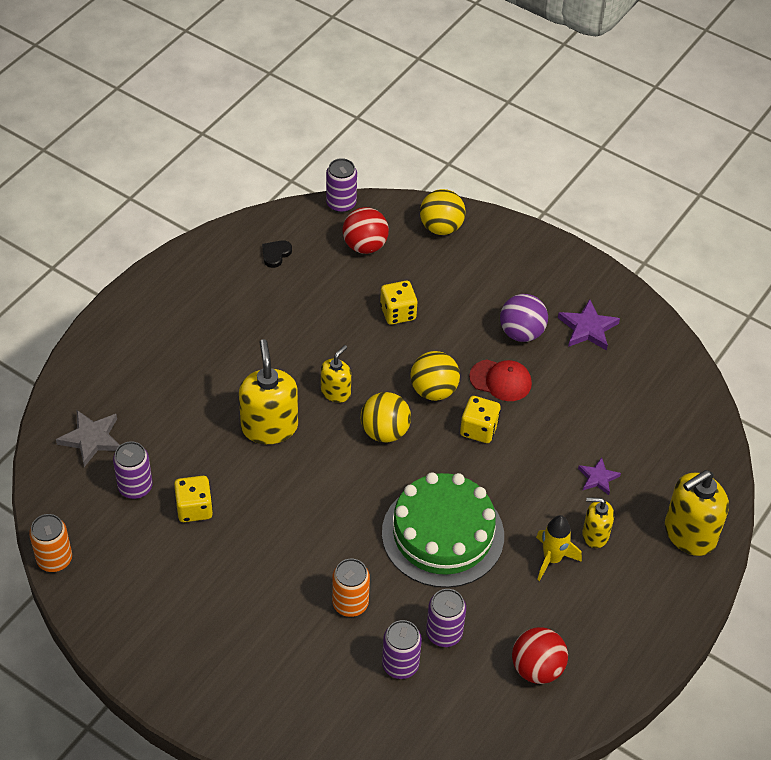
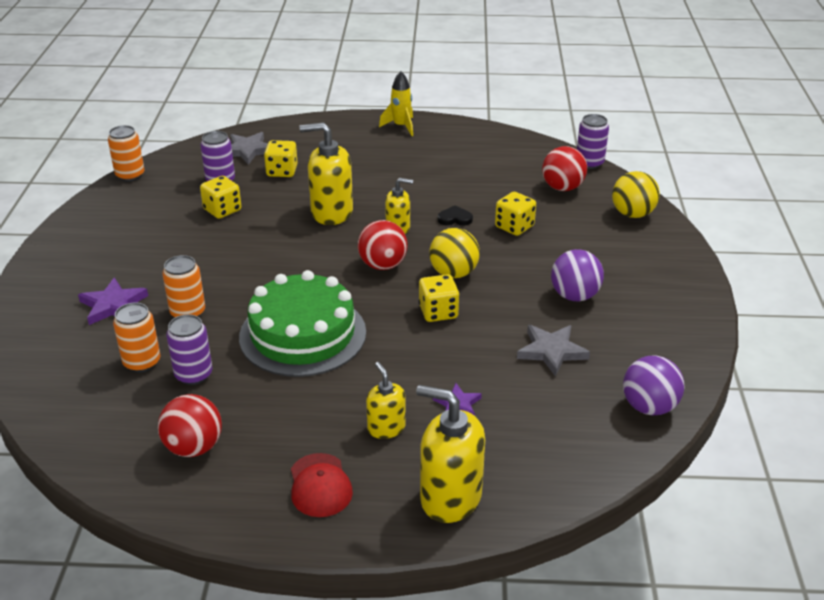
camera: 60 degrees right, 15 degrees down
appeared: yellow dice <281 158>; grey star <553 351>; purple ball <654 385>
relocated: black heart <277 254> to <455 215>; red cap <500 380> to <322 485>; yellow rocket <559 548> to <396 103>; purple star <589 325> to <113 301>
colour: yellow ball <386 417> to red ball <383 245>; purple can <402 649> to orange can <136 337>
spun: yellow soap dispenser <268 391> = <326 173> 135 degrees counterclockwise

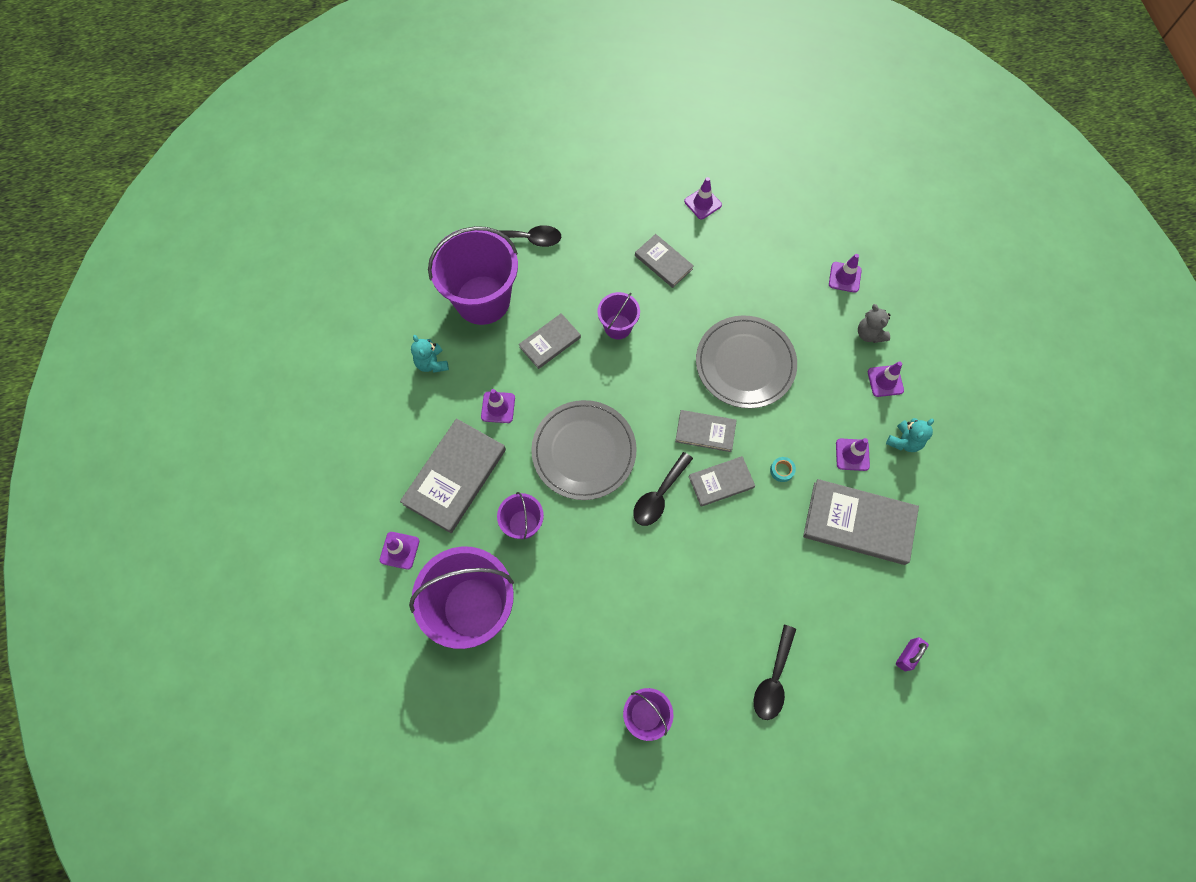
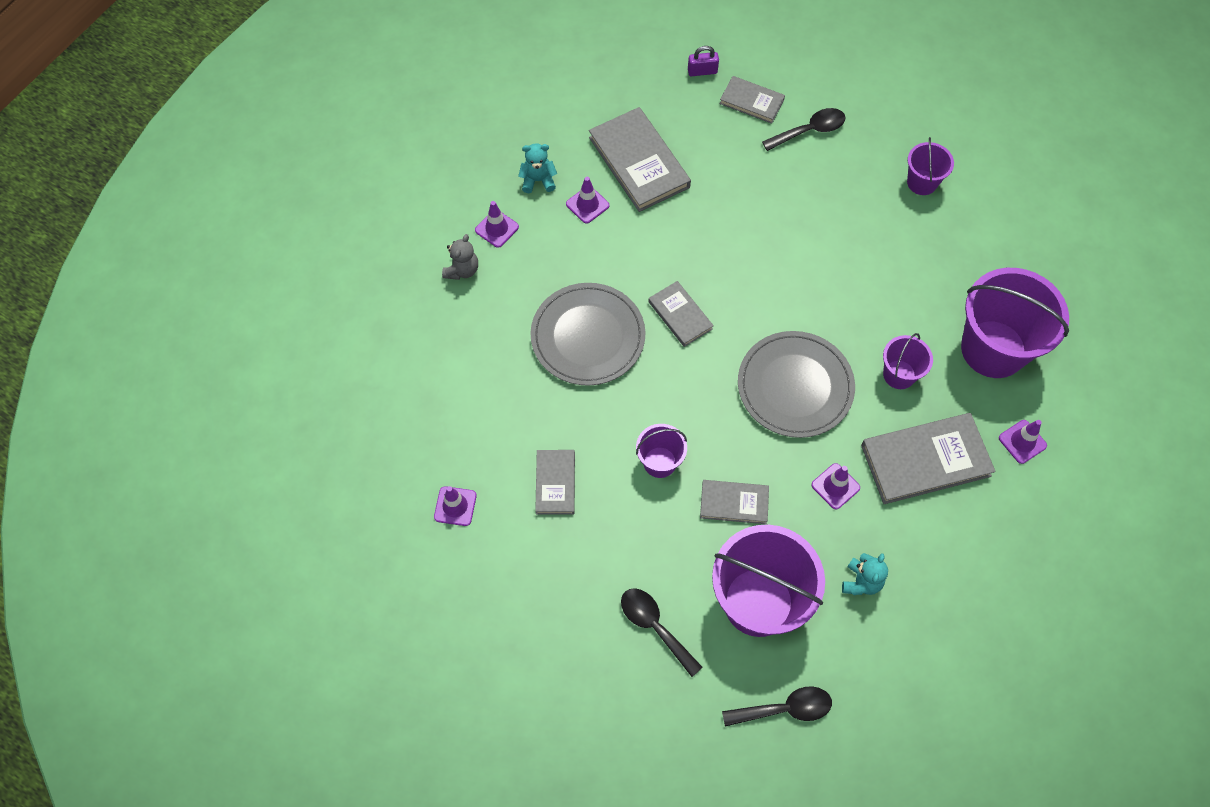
camera: 135 degrees left, 5 degrees down
missing: turquoise tape <783 469>; purple traffic cone <845 273>
relocated: black spoon <663 489> to <777 706>; grey book <722 481> to <752 100>

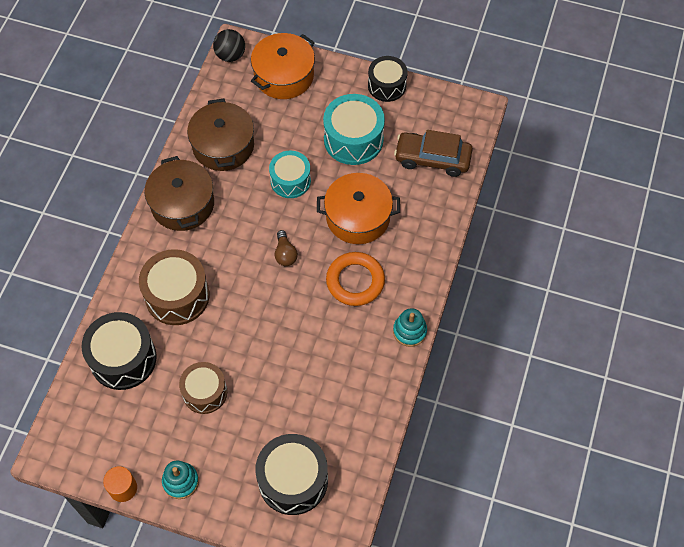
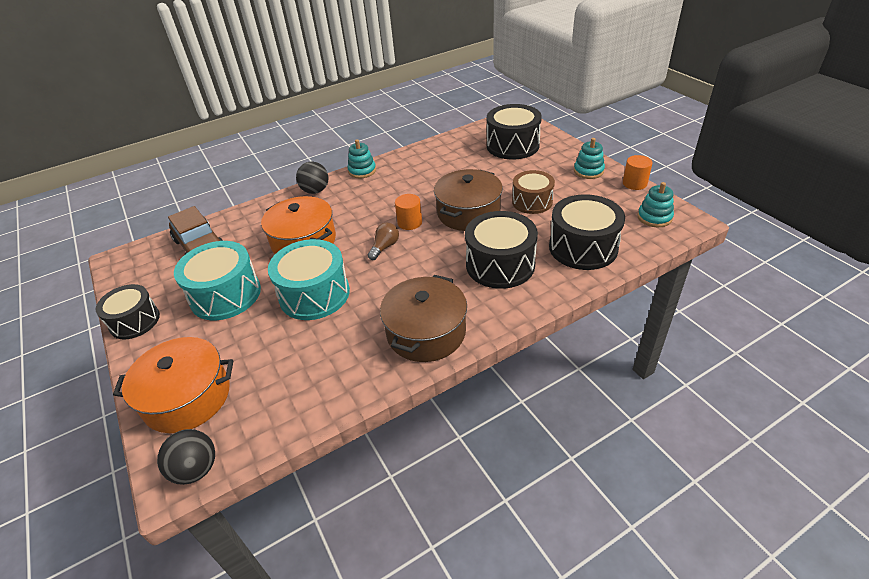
camera: 135 degrees left, 20 degrees down
missing: orange ring <355 279>
appeared: black ball <312 178>; orange cylinder <408 212>; turquoise stacking toy <656 204>
relocated: brown pot <220 134> to <468 200>
colour: brown drum <174 287> to black drum <501 250>
size: turquoise drum <290 174> = <309 279> x1.51

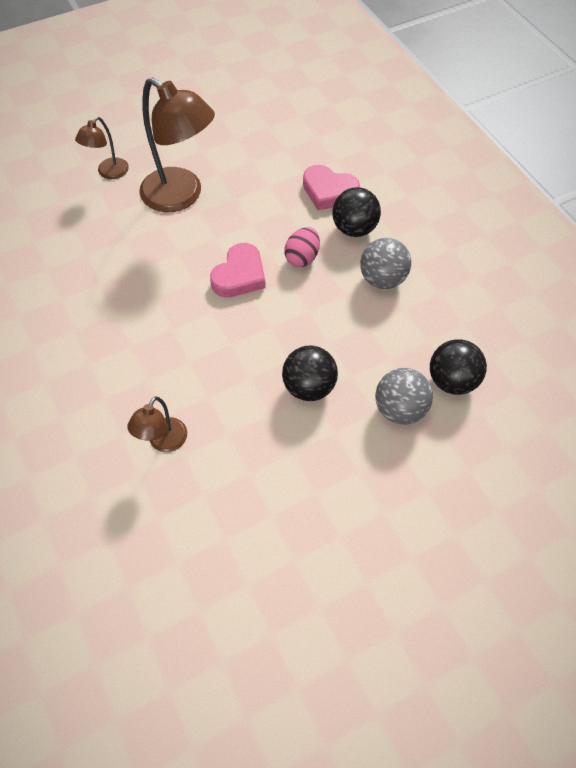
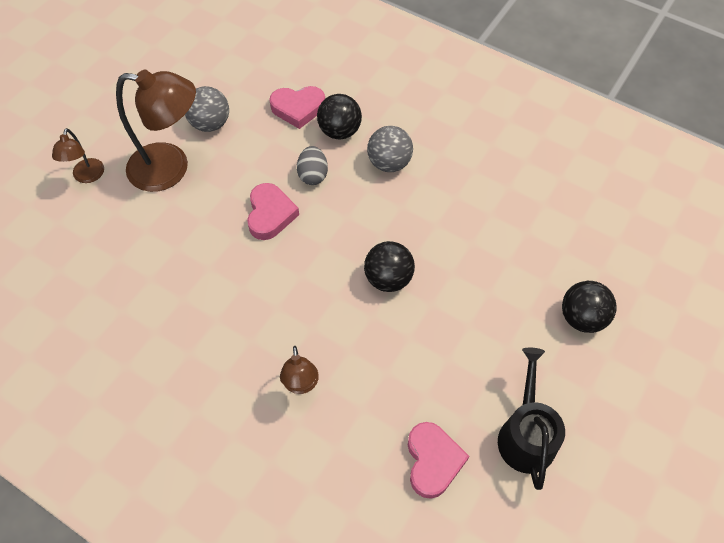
camera: 30 degrees left, 0 degrees up
appeared: pink heart <438 460>; black watering can <531 419>
relocated: grey ball <404 396> to <207 109>; black ball <458 367> to <589 307>
colour: pink egg <302 247> to grey egg <312 165>

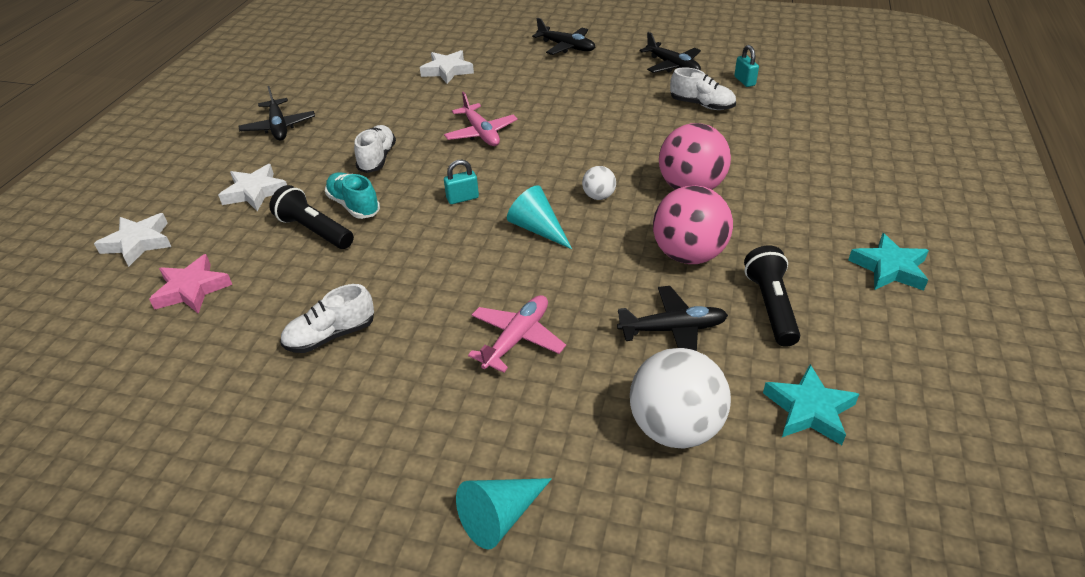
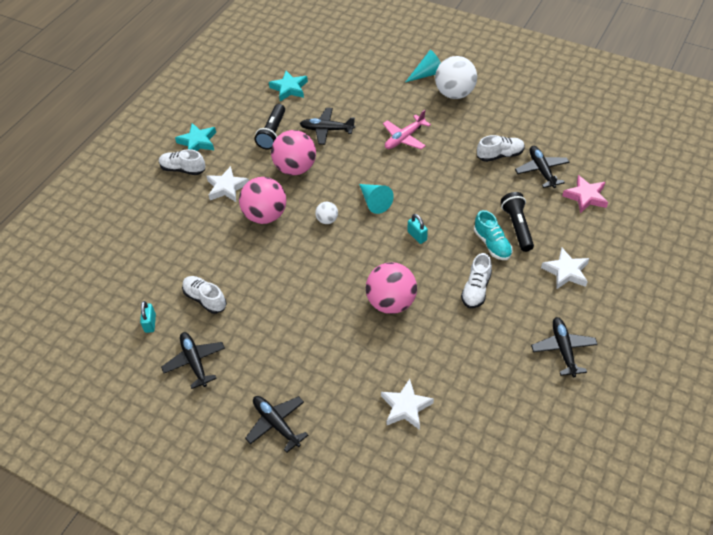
camera: 165 degrees left, 10 degrees up
appeared: white shoe <182 162>; black plane <542 167>
relocated: white star <132 240> to <227 184>; white ball <680 398> to <456 77>
exchanged: pink plane <481 119> to pink ball <391 288>
spun: black flashlight <311 217> = <517 222> 150 degrees counterclockwise; turquoise padlock <461 182> = <418 229> 60 degrees clockwise

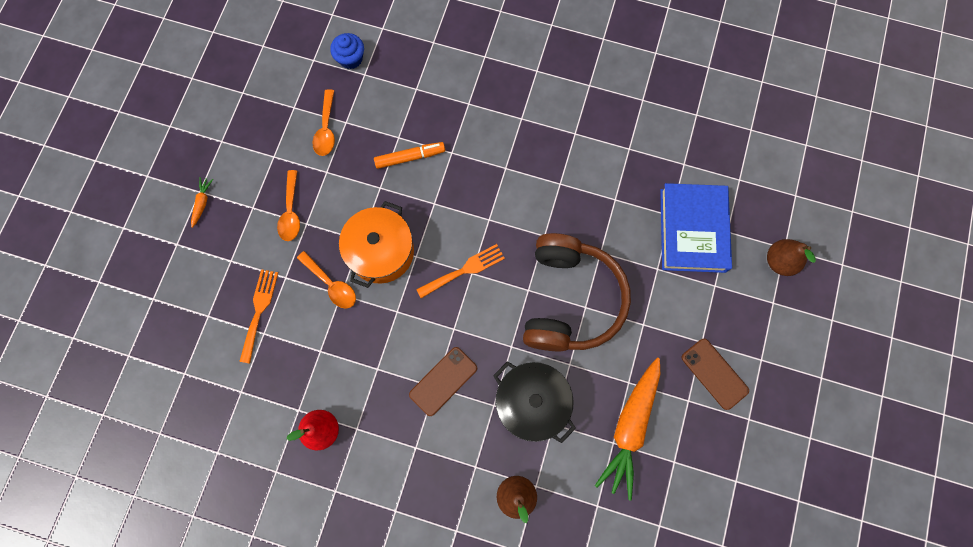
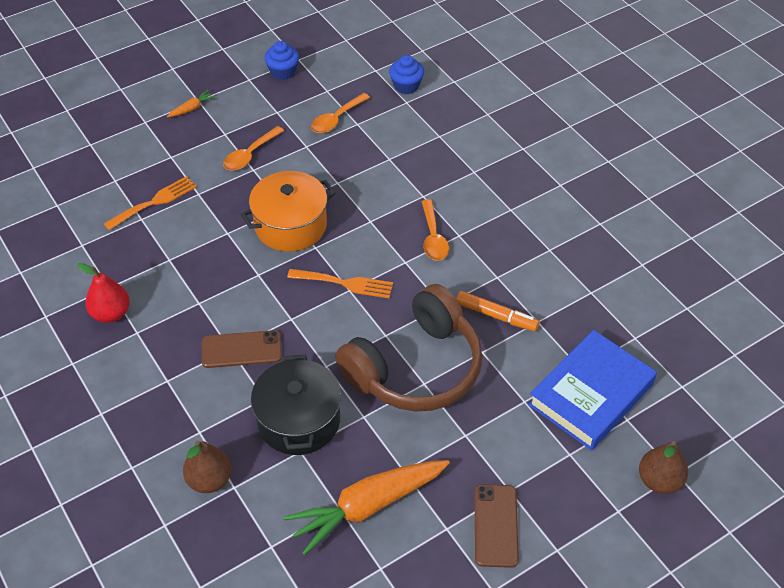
camera: 40 degrees right, 25 degrees down
appeared: blue cupcake <281 60>
relocated: orange spoon <326 279> to <435 230>; orange marker <409 155> to <497 311>

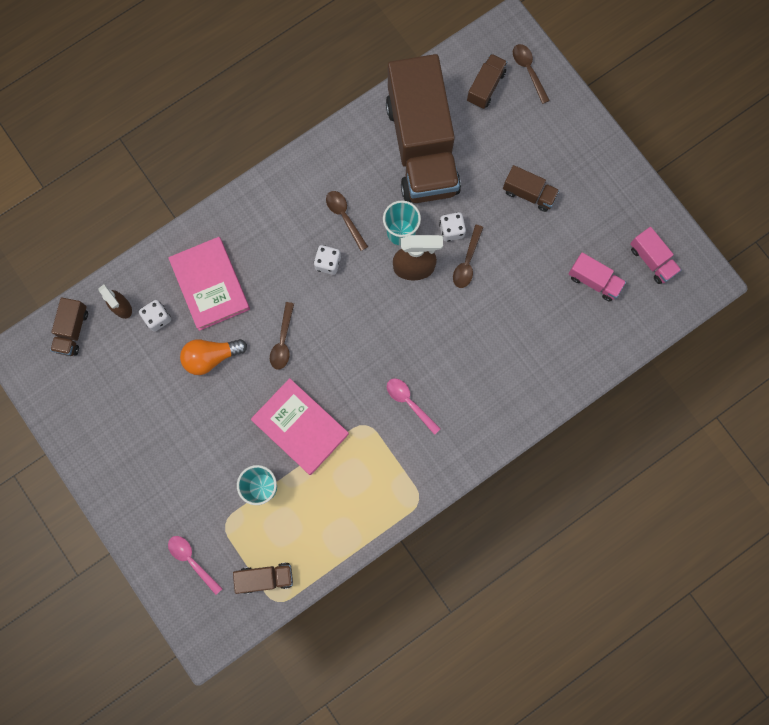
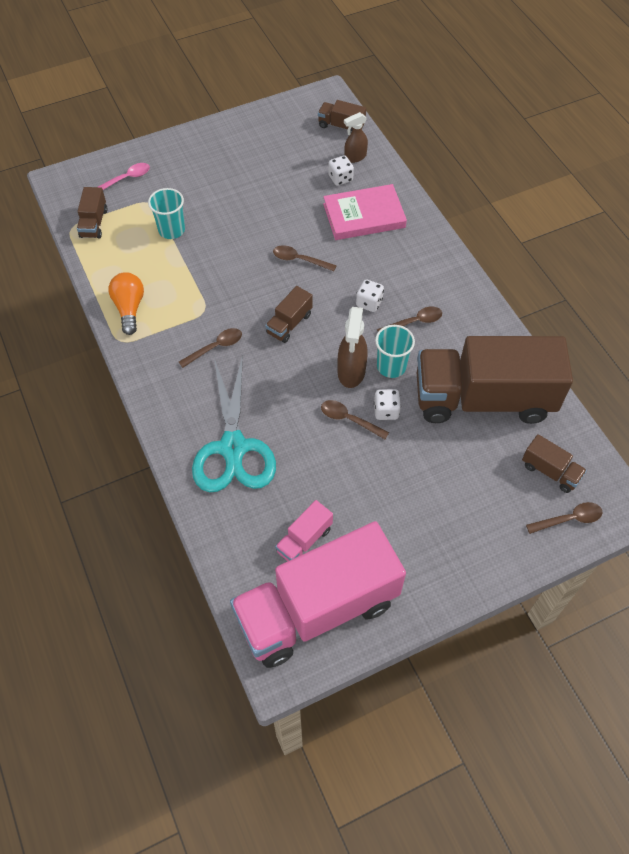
camera: 100 degrees right, 20 degrees down
missing: pink book <300 426>
appeared: turquoise scissors <234 423>
relocated: orange light bulb <213 357> to <126 303>; brown truck <531 188> to <289 314>
colour: pink spoon <414 406> to brown spoon <210 348>
size: pink truck <655 255> = <318 594> x2.48

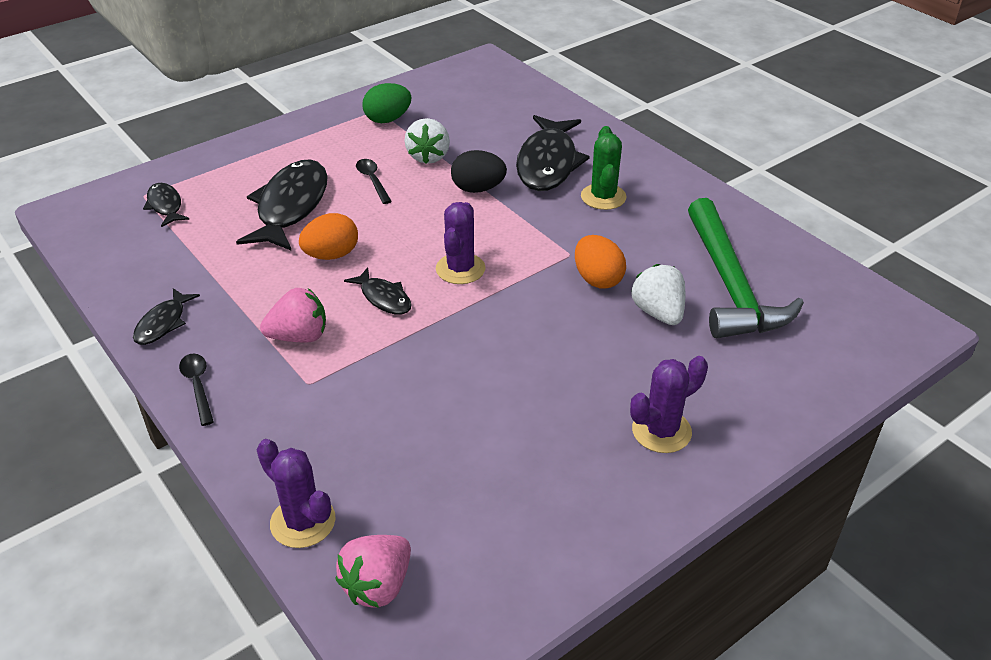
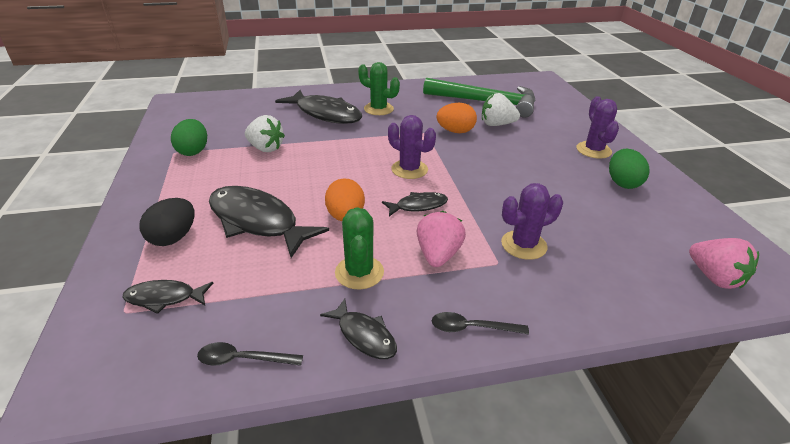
camera: 65 degrees left, 5 degrees down
appeared: green cactus <359 248>; green egg <629 169>
relocated: purple cactus <296 493> to <532 221>; black spoon <374 181> to <250 354>; black egg <479 171> to <167 222>

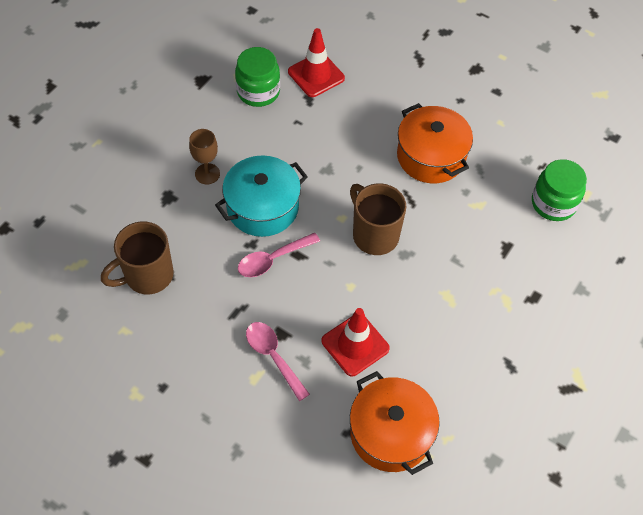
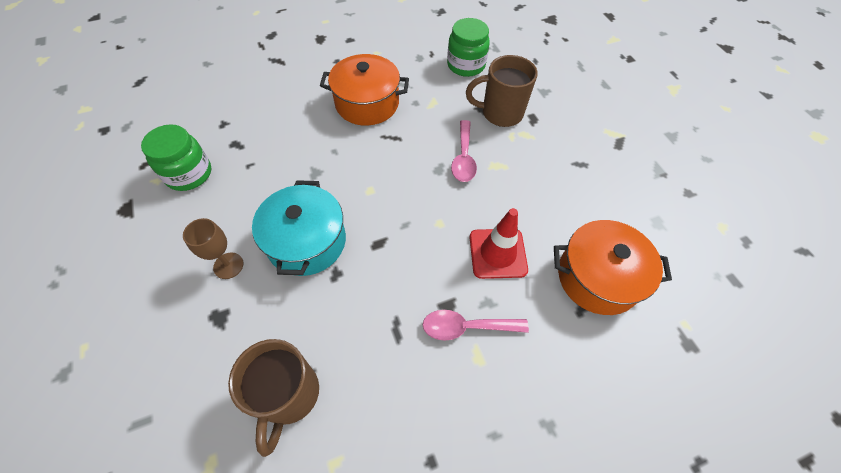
camera: 55 degrees left, 0 degrees up
missing: red traffic cone <316 62>
relocated: pink spoon <279 255> to <464 151>; brown mug <378 219> to <502 91>

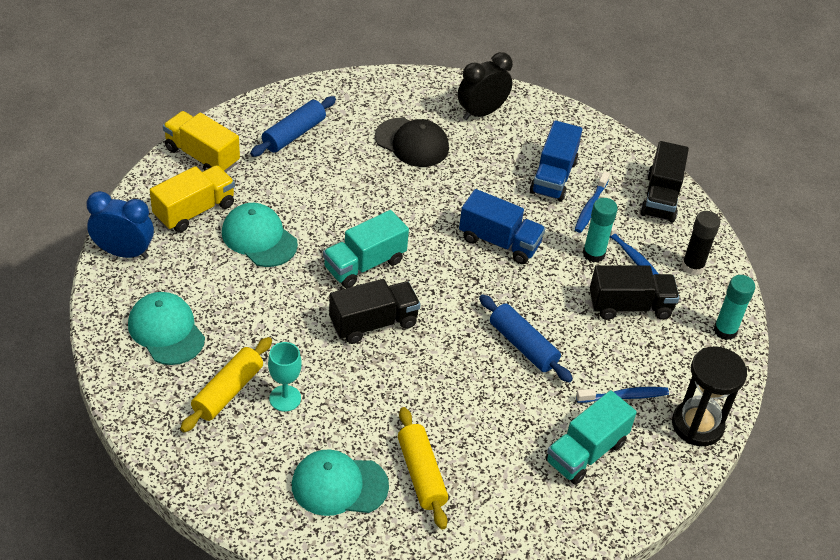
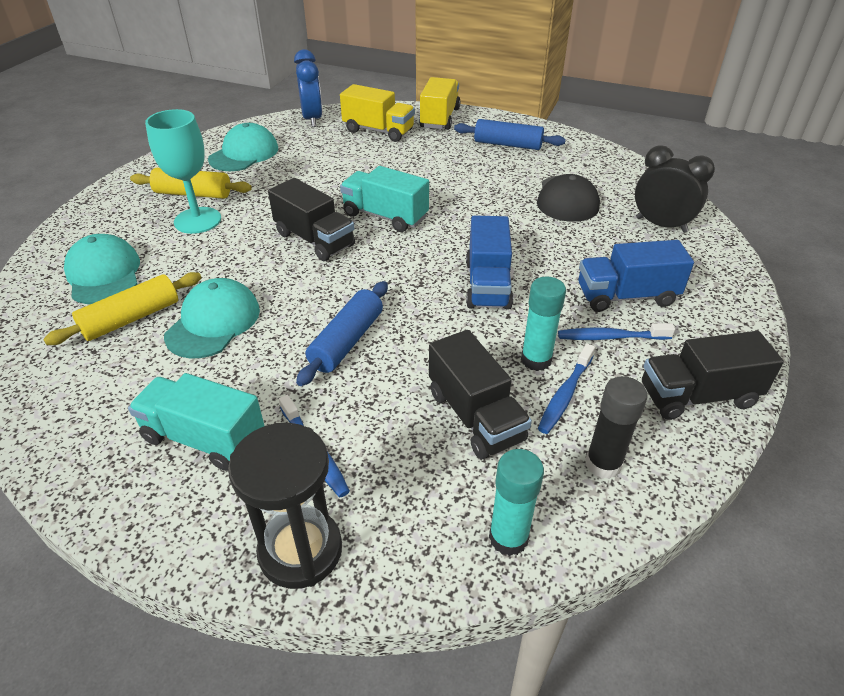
camera: 70 degrees right, 5 degrees down
relocated: turquoise cap <260 235> to <212 318>
size: turquoise goblet <285 377> = <183 171> x1.54

